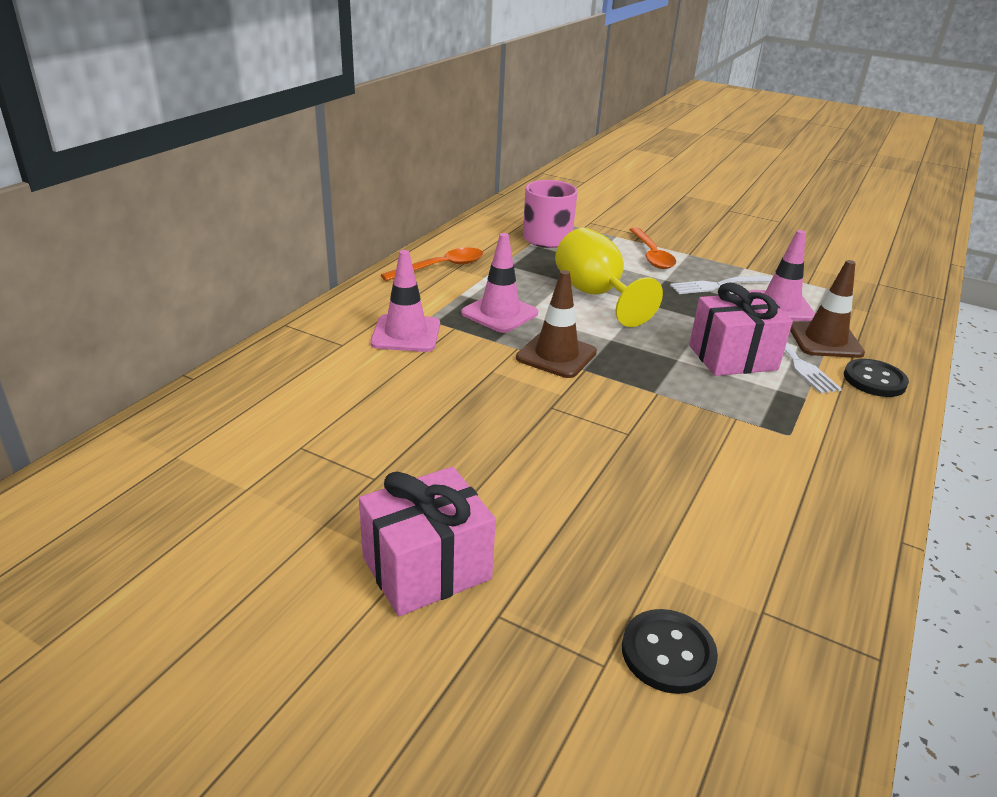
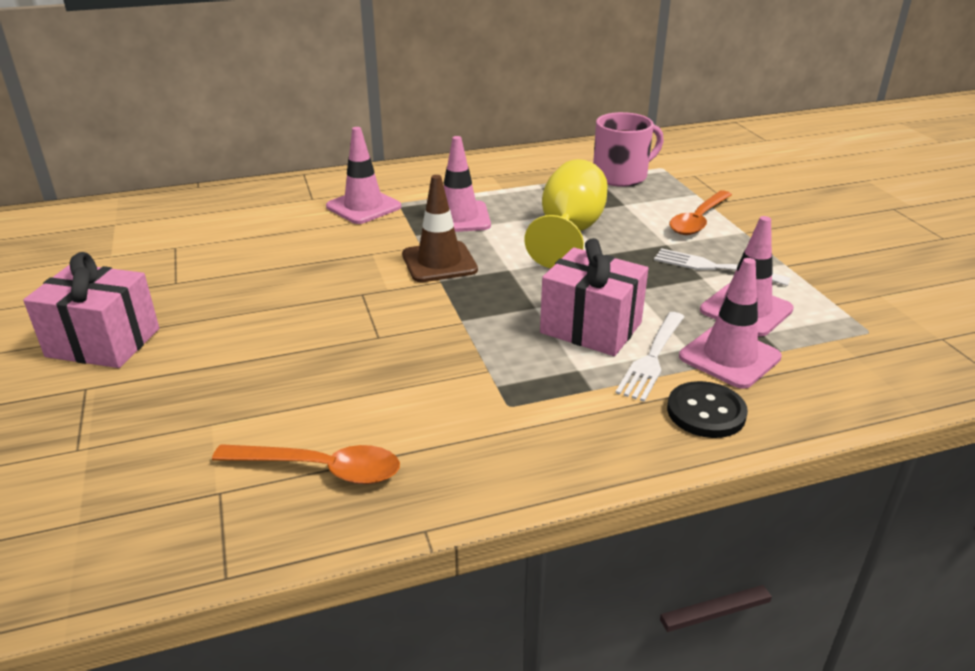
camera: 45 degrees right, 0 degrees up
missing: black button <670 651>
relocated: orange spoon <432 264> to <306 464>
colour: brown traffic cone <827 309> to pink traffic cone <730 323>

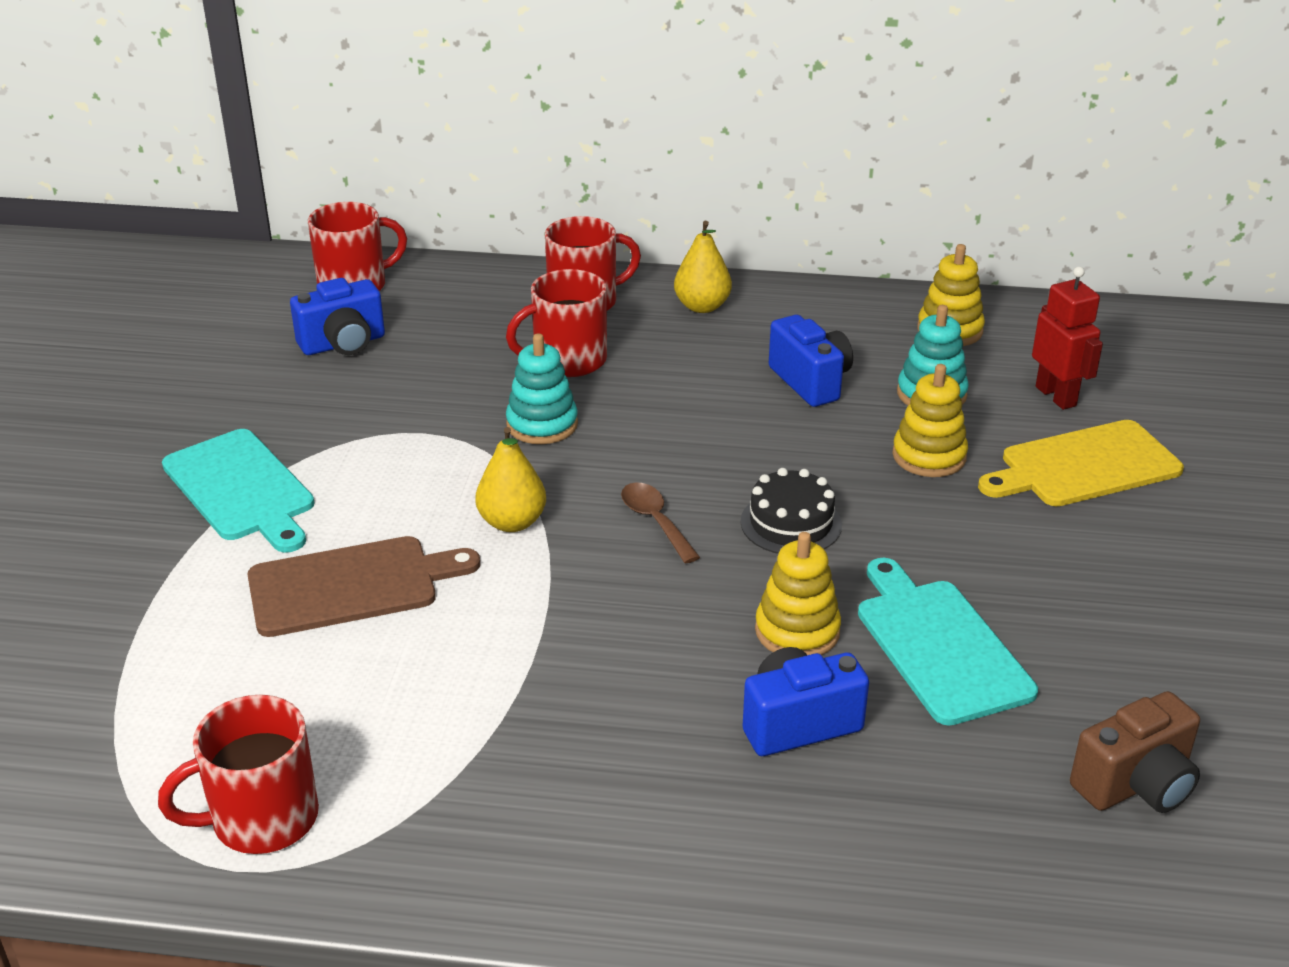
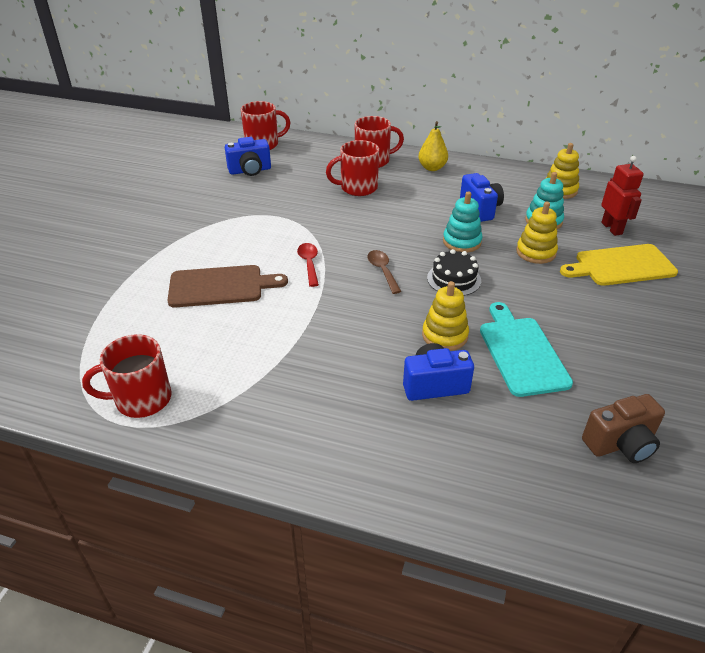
camera: 10 degrees right, 5 degrees up
missing: turquoise cutting board <238 491>
relocated: turquoise stacking toy <542 388> to <463 222>
exchanged: yellow pear <510 479> to red spoon <308 265>

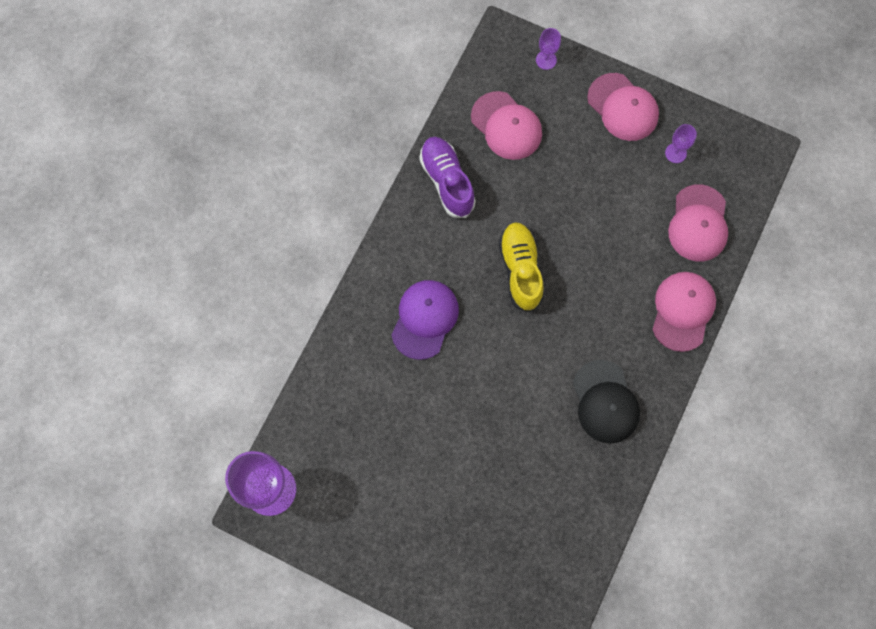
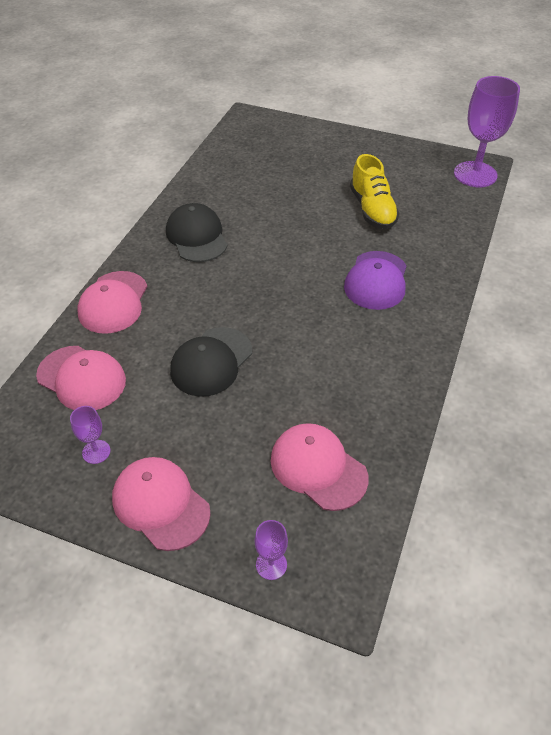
camera: 175 degrees right, 25 degrees down
missing: purple shoe <447 177>
appeared: black cap <211 362>
relocated: yellow shoe <521 267> to <374 191>
spun: pink cap <698 222> = <81 378> 120 degrees clockwise

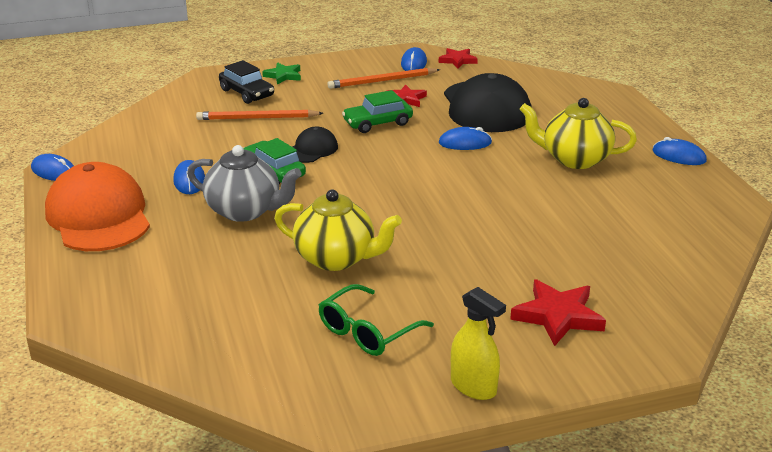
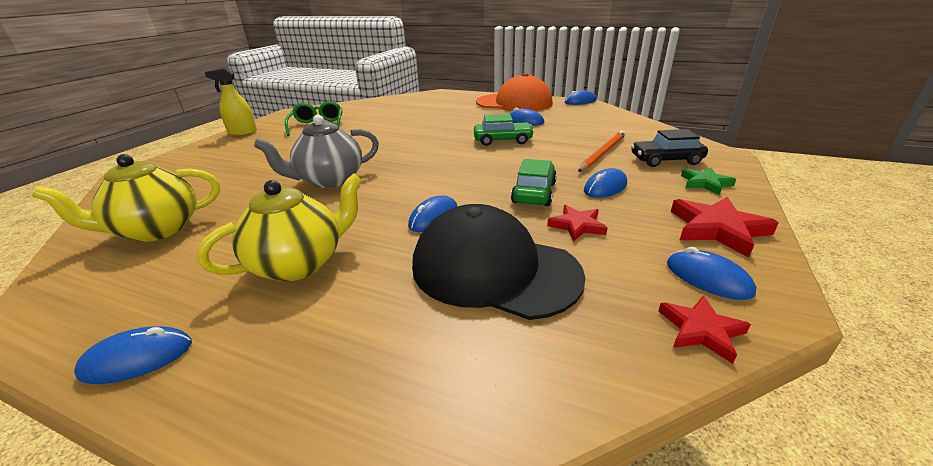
camera: 130 degrees right, 0 degrees up
missing: black cap <315 145>; orange pencil <384 78>
appeared: blue mouse <605 183>
relocated: grey teapot <244 183> to <316 151>; yellow teapot <338 230> to <126 198>; red star <558 313> to <725 227>

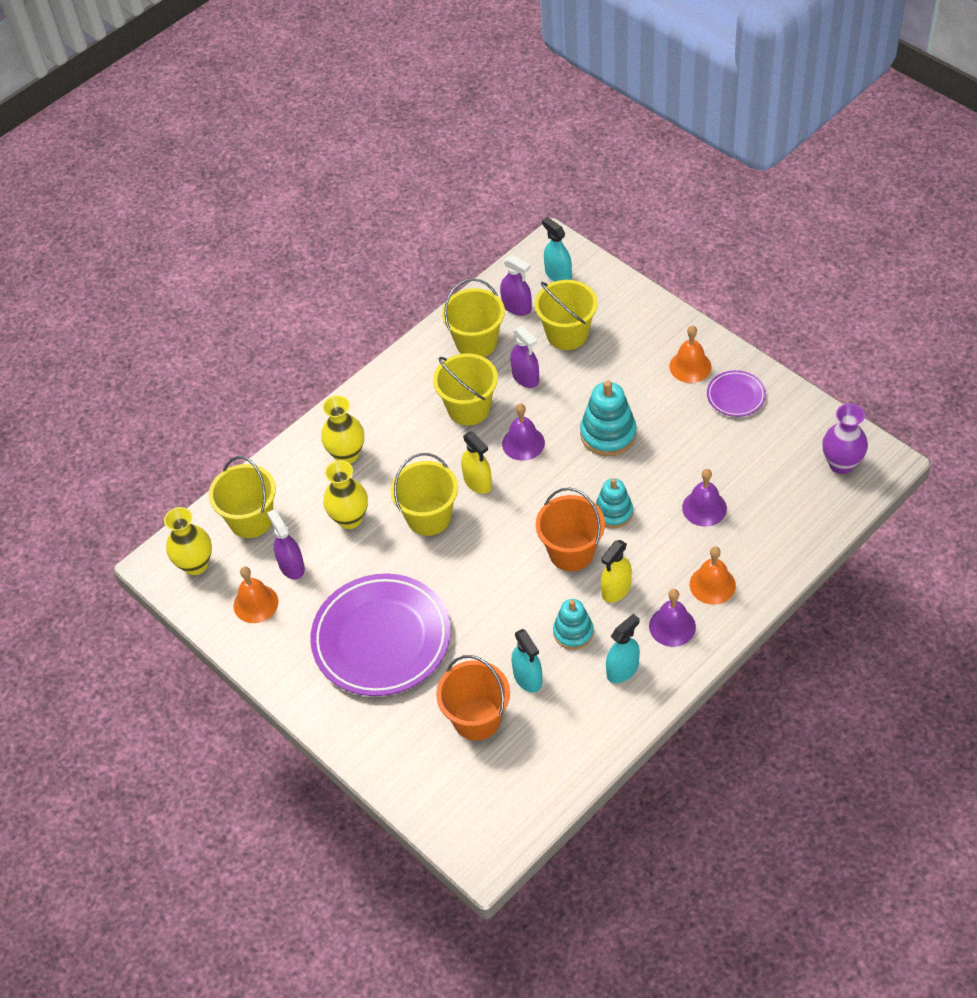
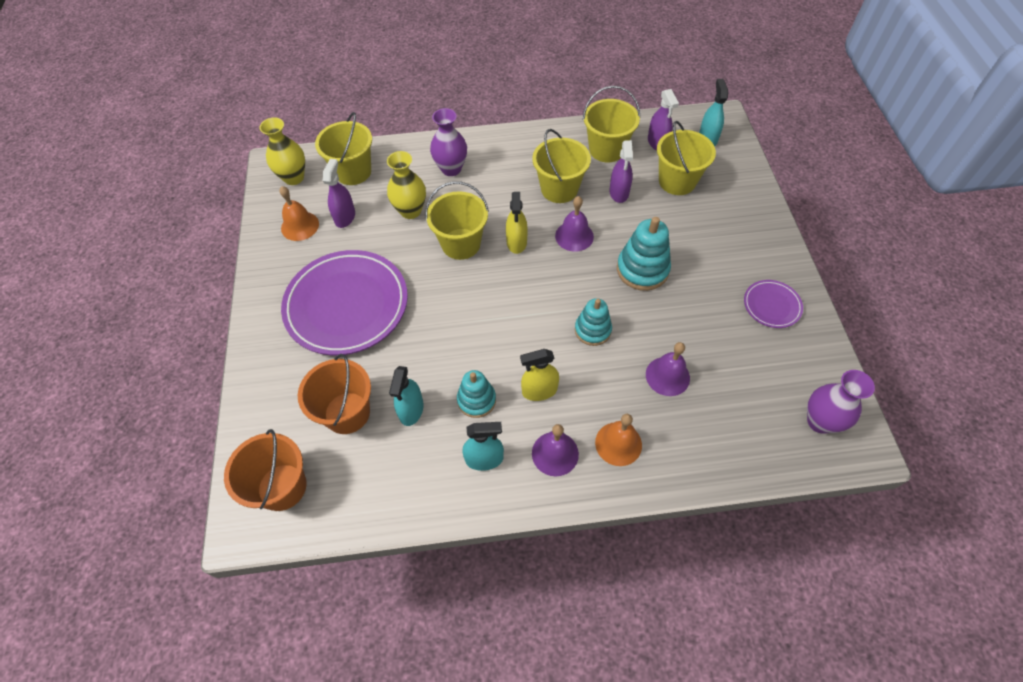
camera: 35 degrees right, 5 degrees up
missing: orange bell <690 354>
relocated: orange bucket <570 529> to <265 470>
colour: yellow vase <342 430> to purple vase <448 142>

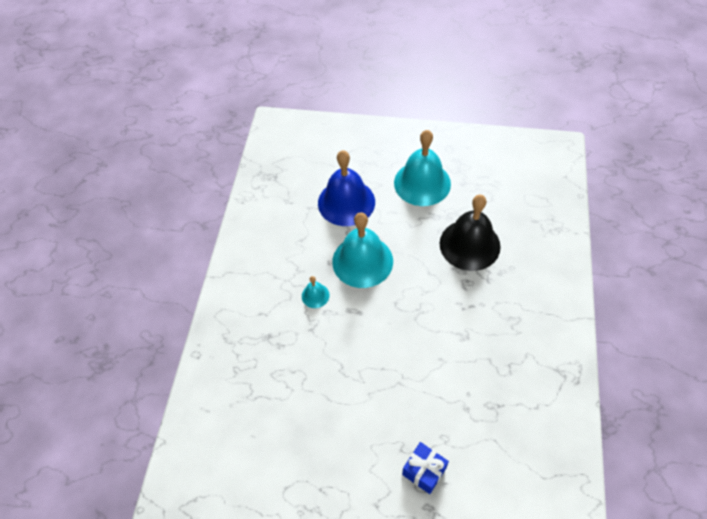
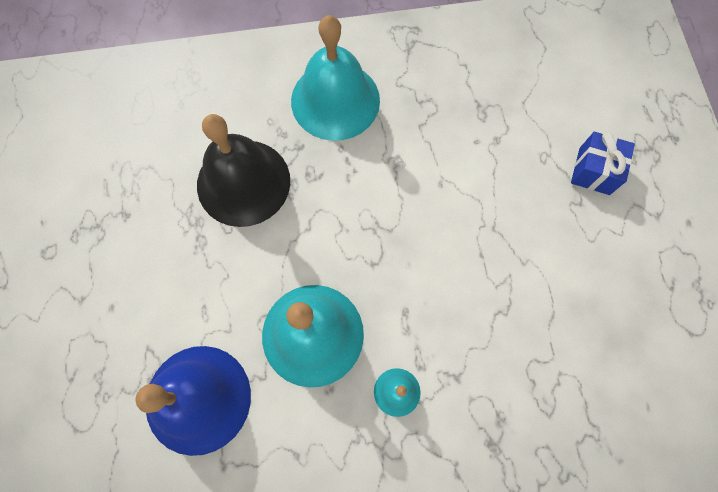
camera: 110 degrees left, 15 degrees up
relocated: turquoise bell <422 168> to <335 78>

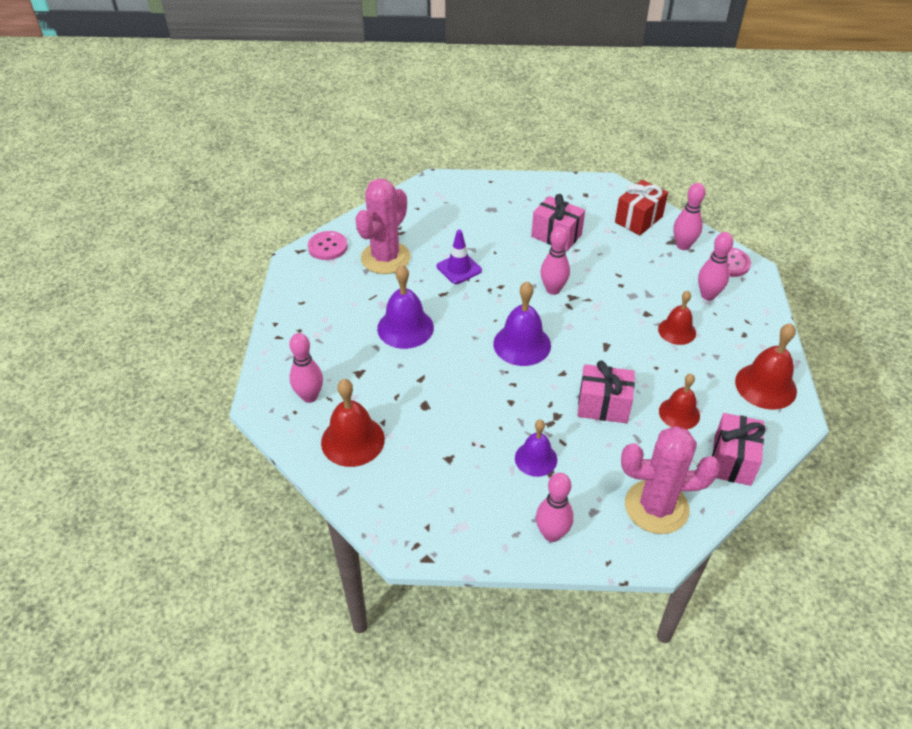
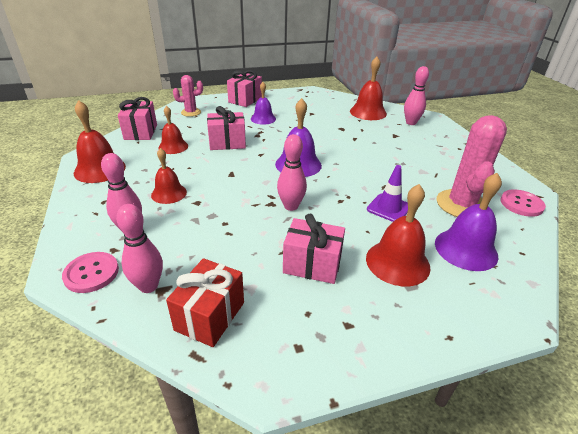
camera: 160 degrees right, 10 degrees down
appeared: red bell <398 235>
relocated: purple bell <405 307> to <468 222>
exchanged: pink bowling pin <555 507> to pink gift <244 88>
size: pink cactus <670 480> = <188 96> x0.55

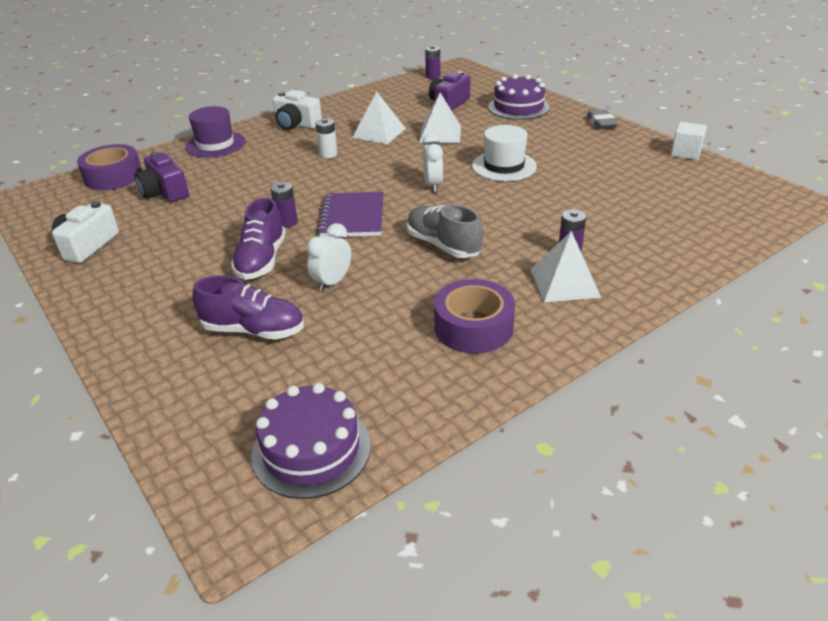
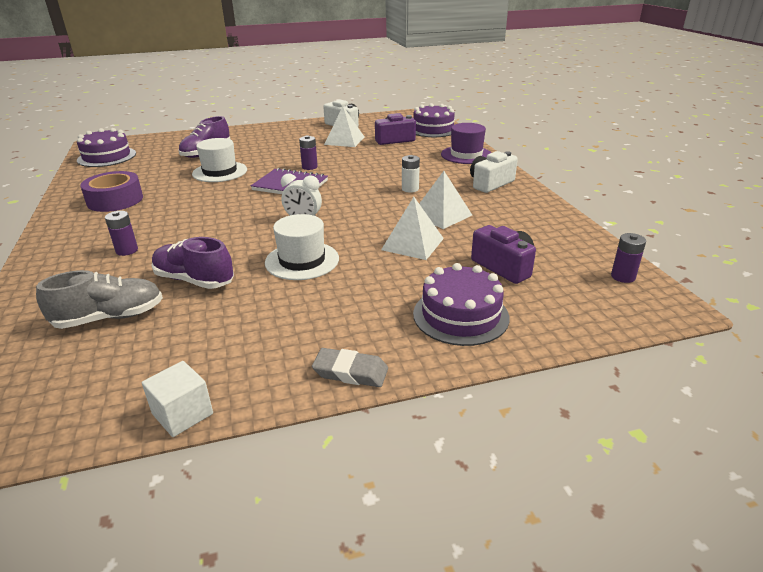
camera: 110 degrees right, 5 degrees down
relocated: purple shoe <258 239> to <192 263>; grey shoe <445 231> to <99 299>; white pyramid <566 266> to <344 126>
exchanged: purple tape <109 167> to purple cake <434 120>; white clock <329 257> to white hat <219 160>

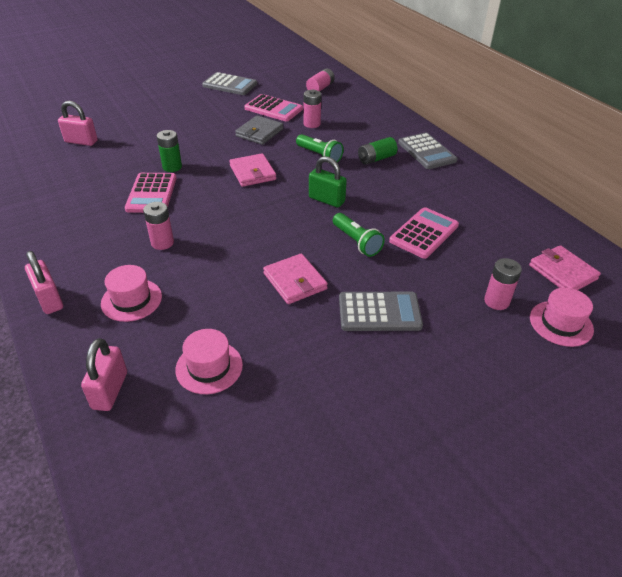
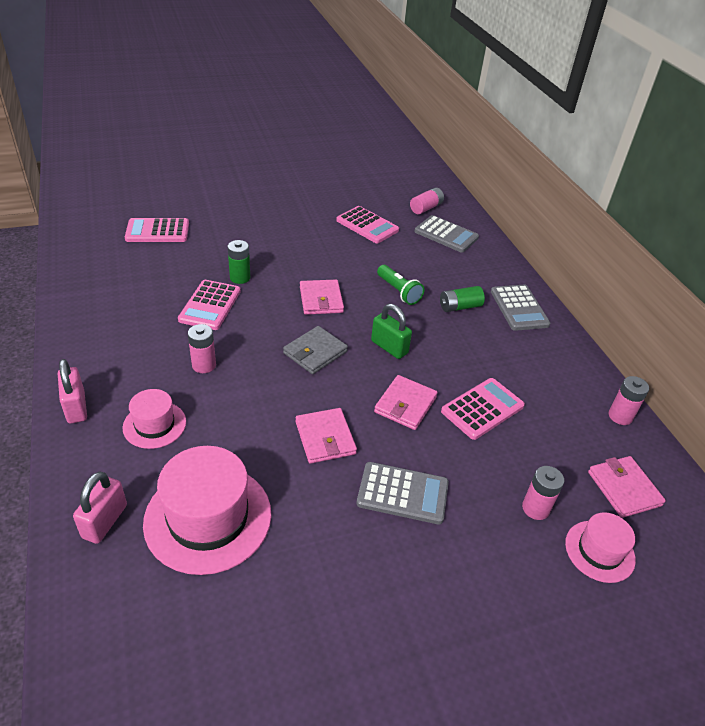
camera: 10 degrees right, 0 degrees up
relocated: grey calculator <229 83> to <447 233>; grey wallet <259 130> to <315 350>; pink battery <312 109> to <629 400>
exchanged: pink padlock <78 123> to pink calculator <157 230>; green flashlight <359 235> to pink wallet <406 402>
size: pink hat <209 361> = <207 510> x1.81

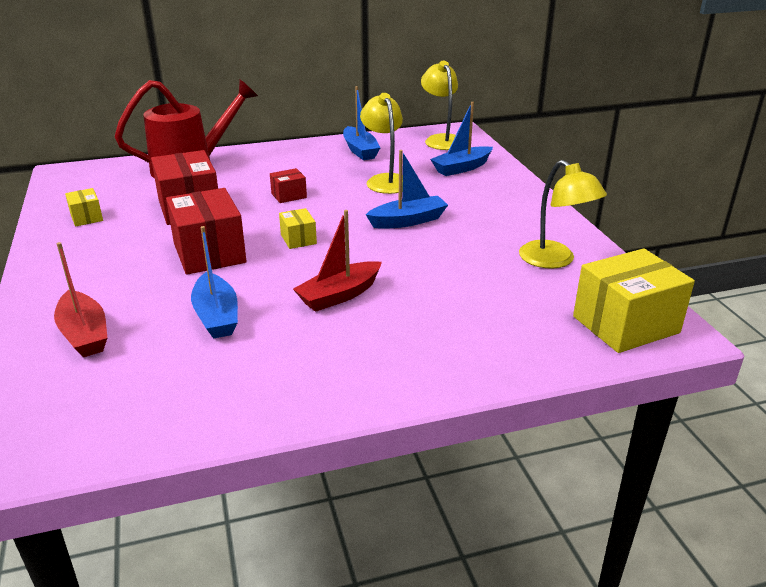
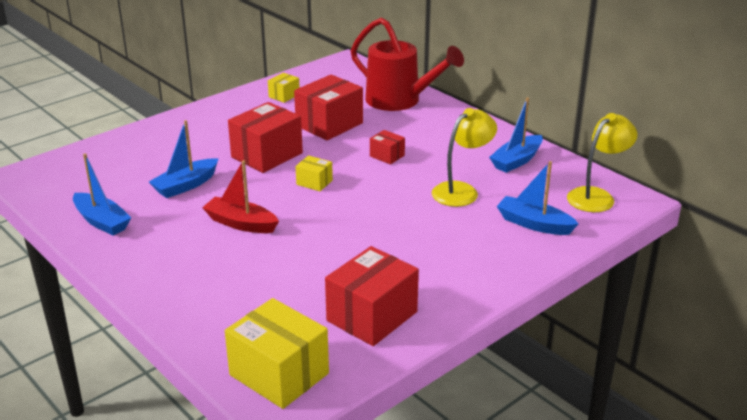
camera: 65 degrees right, 0 degrees up
missing: red boat <80 299>
relocated: blue boat <407 189> to <102 194>
exchanged: yellow lamp <563 214> to red box <372 296>
spun: yellow box <298 228> = <314 173> 75 degrees clockwise

